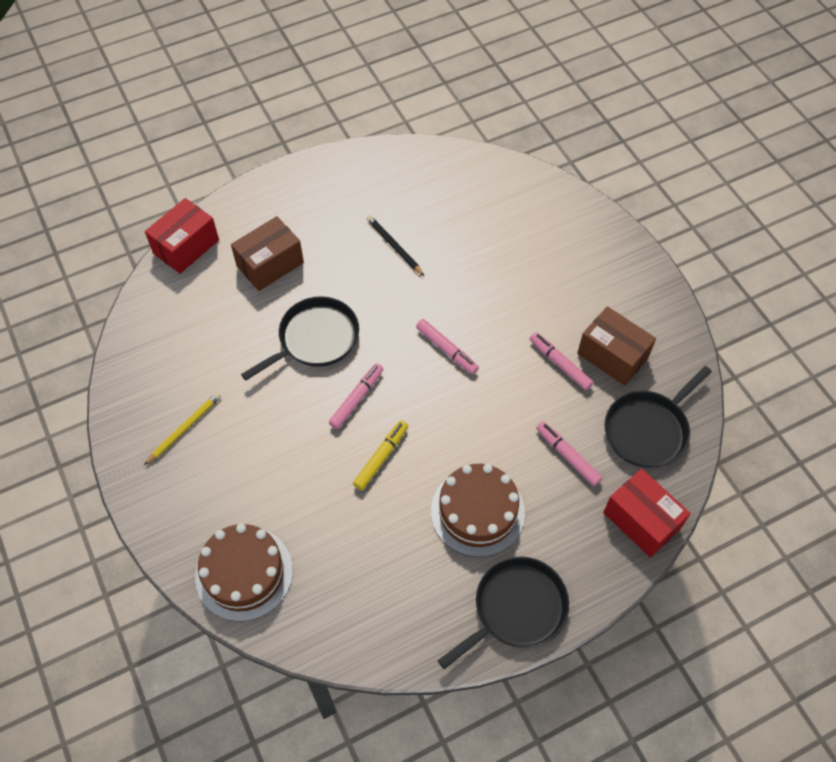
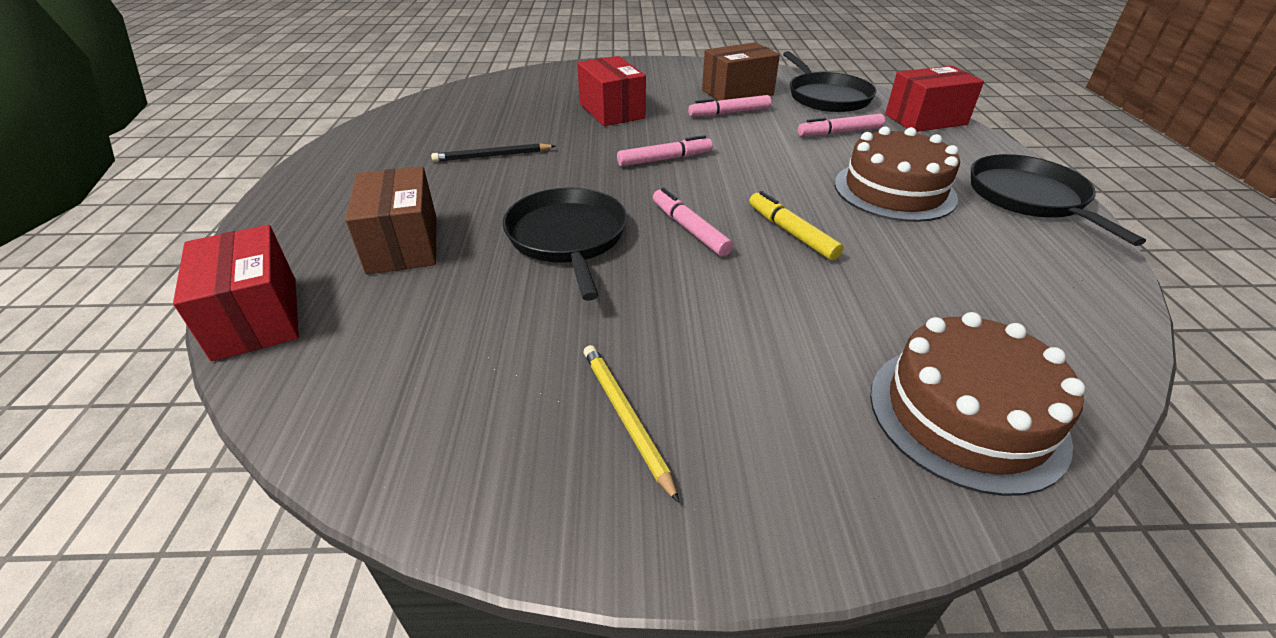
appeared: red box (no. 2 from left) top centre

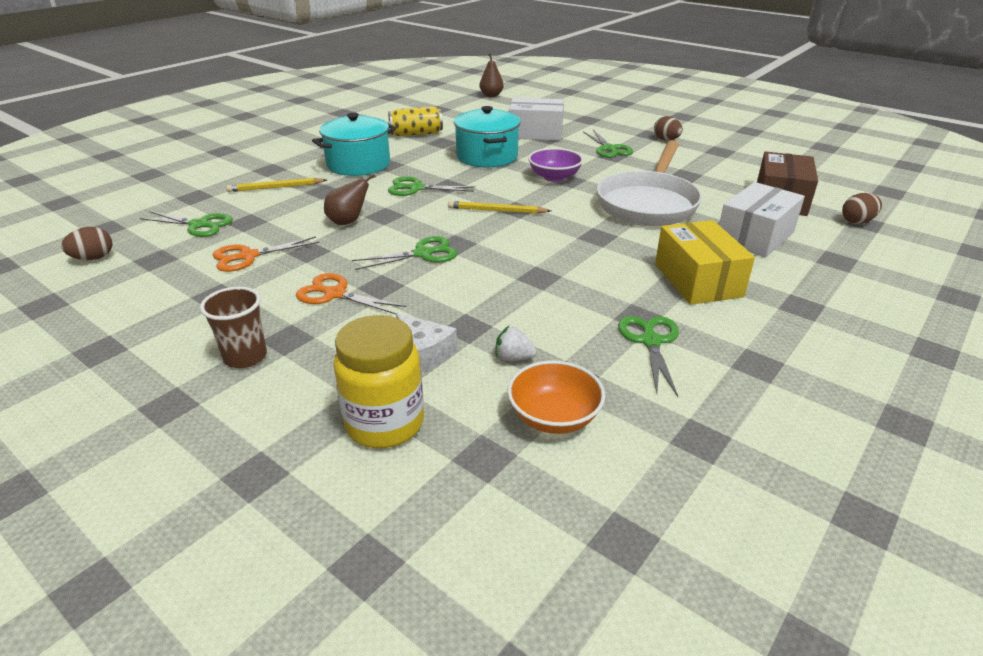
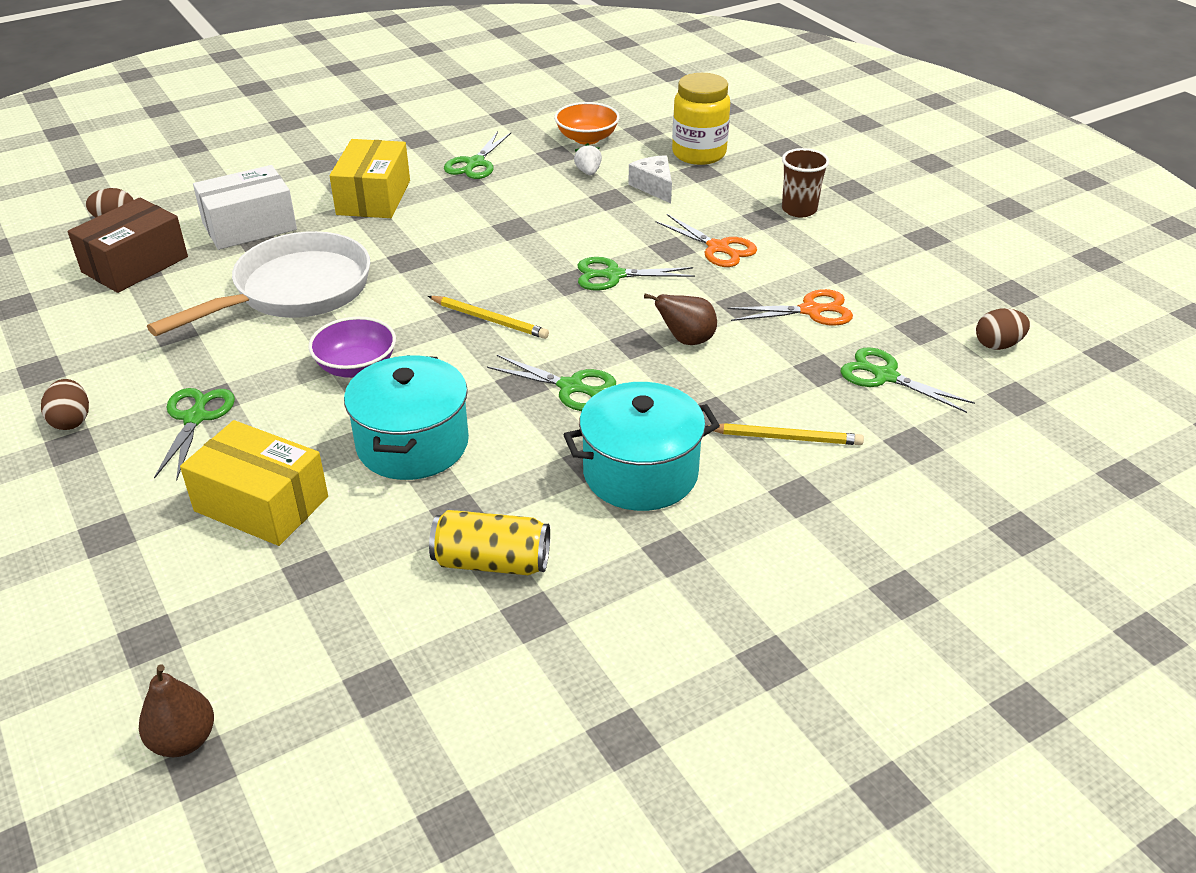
colour: white box (no. 1 from left) top centre to yellow box (no. 1 from left) middle left
spun: white strawberry centre = top centre 135 degrees counterclockwise

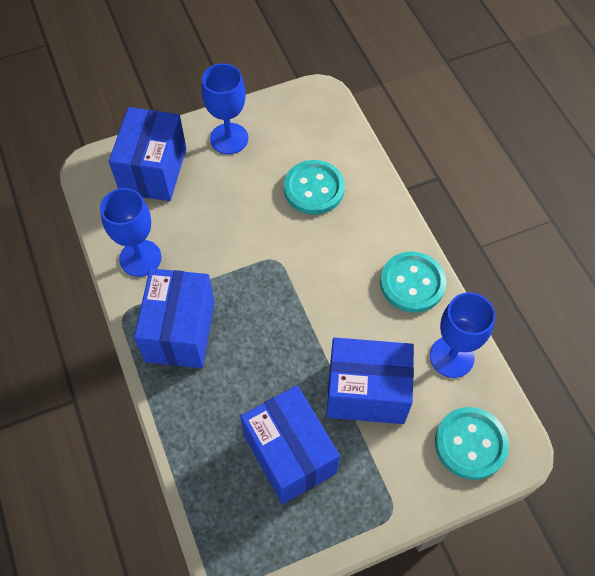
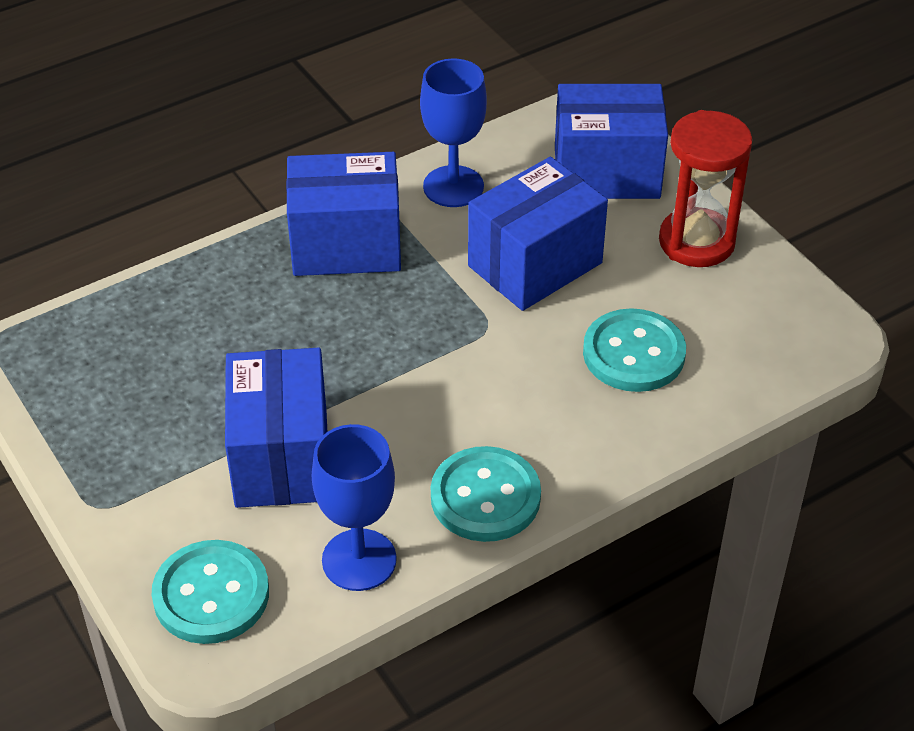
relocated: blue box (no. 3 from left) bottom centre to top centre
exchanged: blue goblet (no. 2 from left) top centre to red hourglass top right

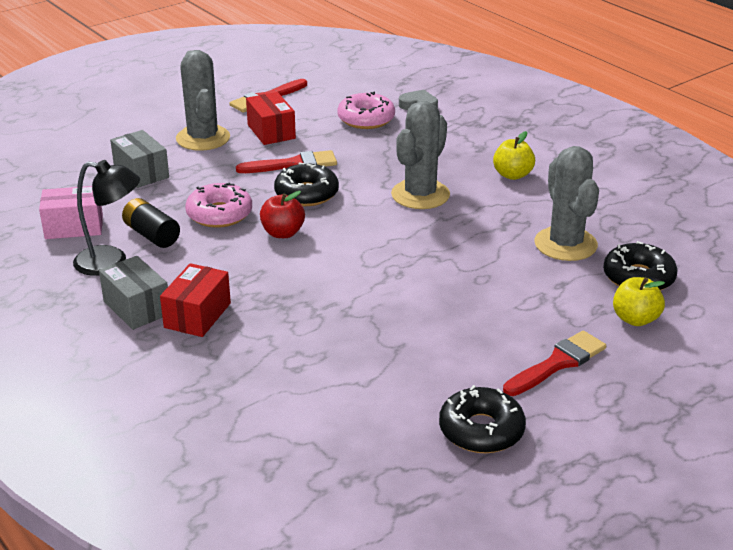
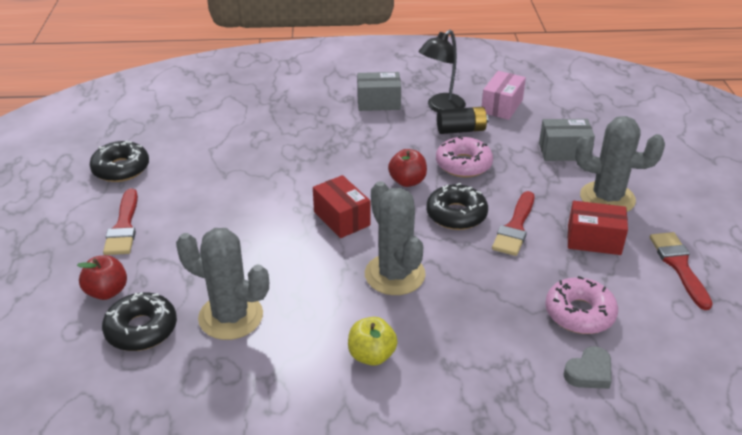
relocated: red box (no. 1 from left) middle left to centre
colour: yellow apple (no. 2 from left) middle right to red apple (no. 1 from left) middle left

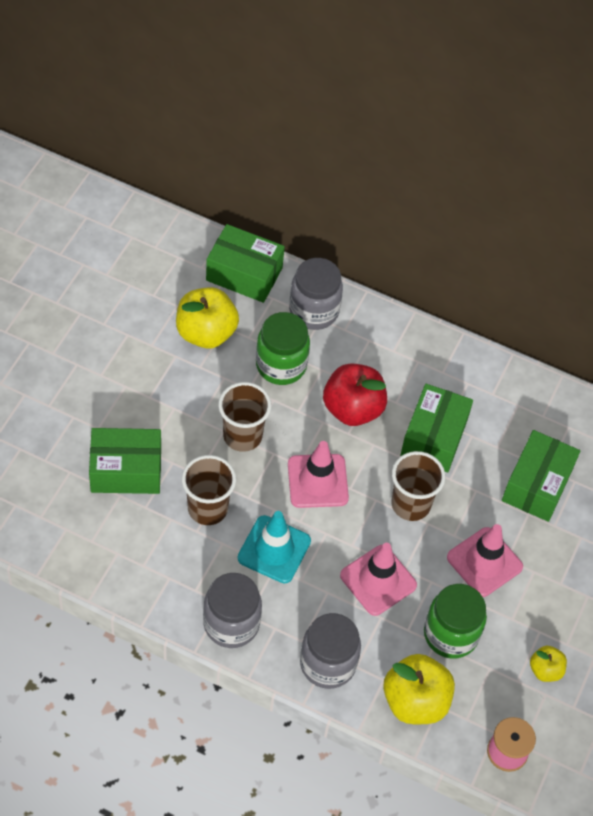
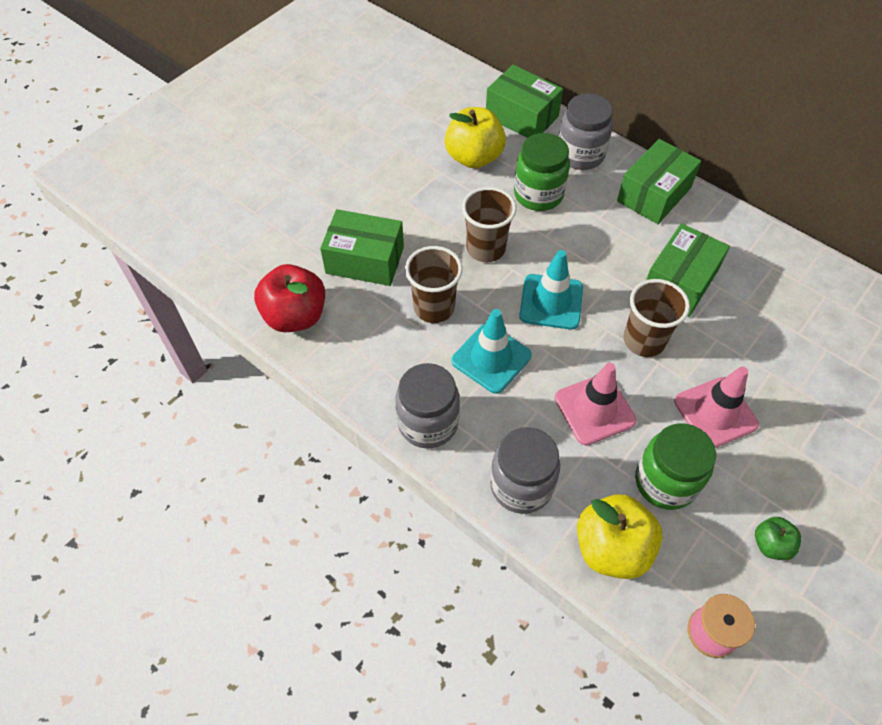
relocated: red apple centre to middle left; green box (no. 4 from left in the first image) middle right to green box (no. 3 from left) top right
colour: pink traffic cone (no. 1 from left) centre to turquoise traffic cone (no. 2 from left) centre; yellow apple (no. 3 from left) bottom right to green apple bottom right

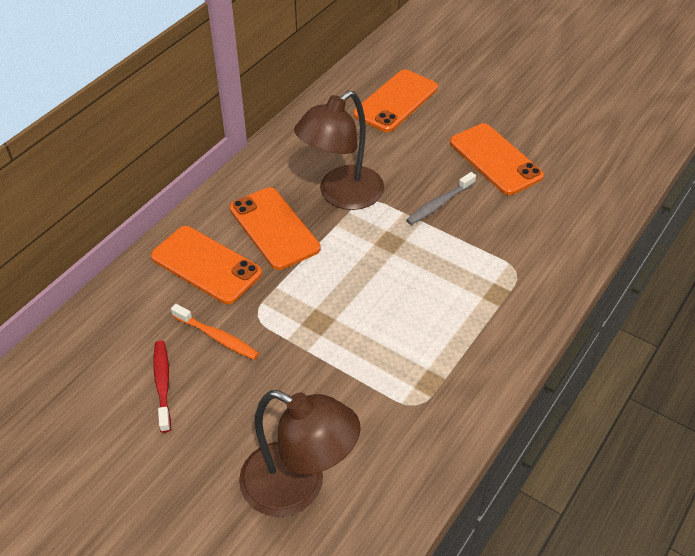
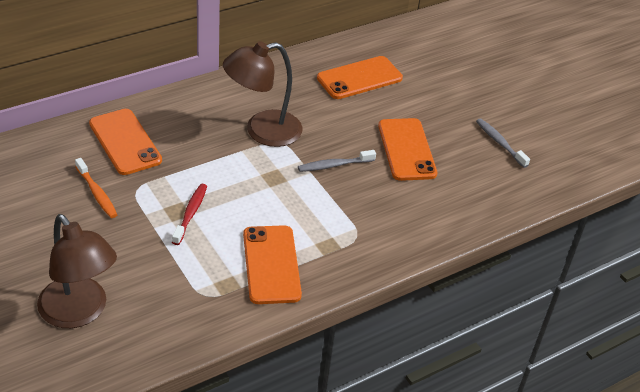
appeared: grey toothbrush (no. 2 from left) middle right
relocated: red toothbrush bottom left to middle left; orange phone (no. 2 from left) centre to bottom centre

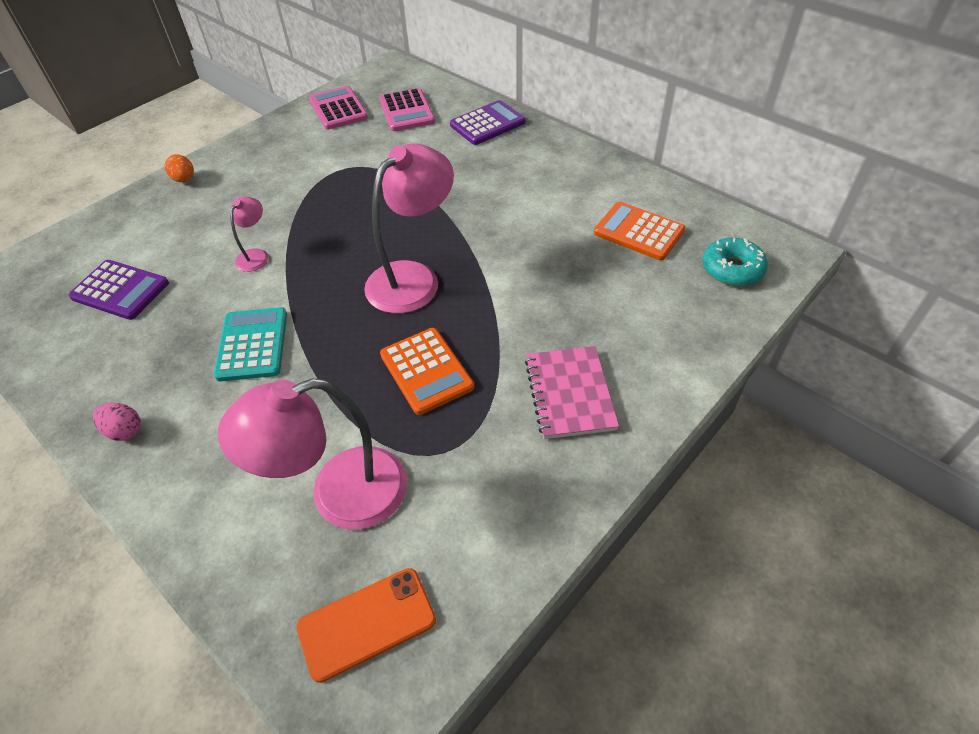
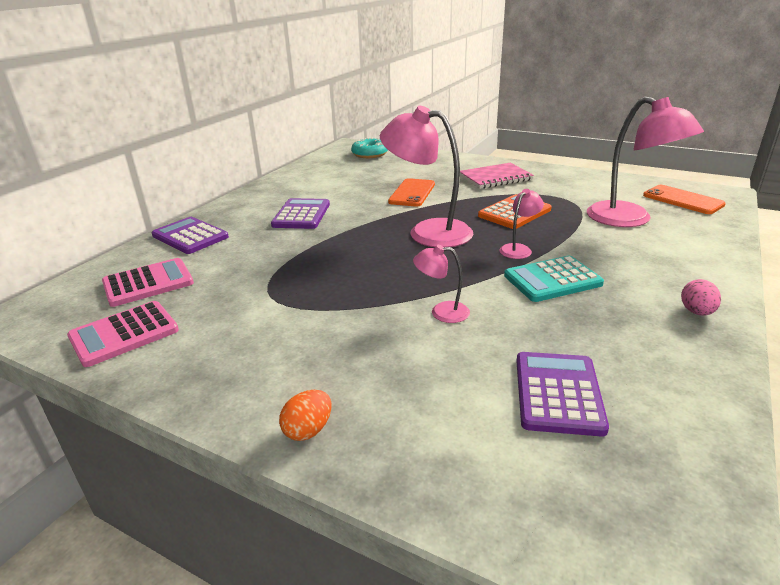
missing: orange calculator (no. 2 from left) top centre
appeared: purple calculator (no. 2 from left) centre; orange phone (no. 1 from left) top centre; pink lamp (no. 3 from left) middle right

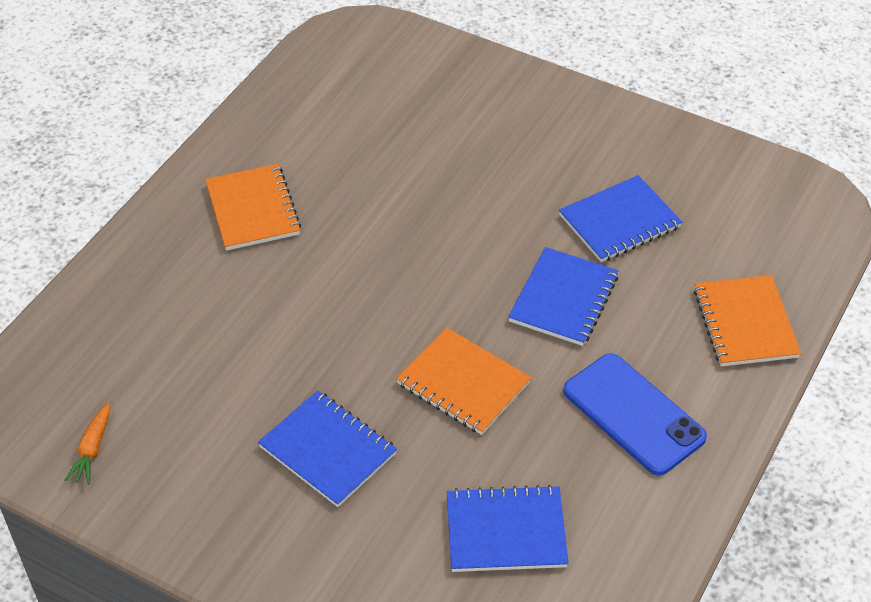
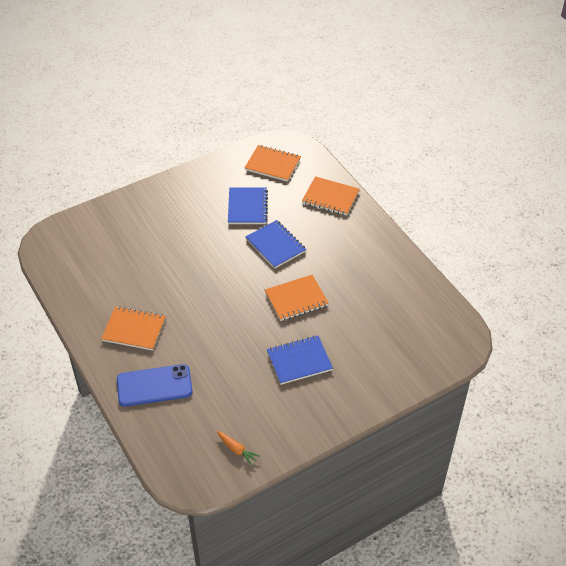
missing: blue notebook (no. 2 from left) bottom centre
appeared: orange notebook (no. 2 from left) top centre
relocated: blue phone bottom right to bottom left

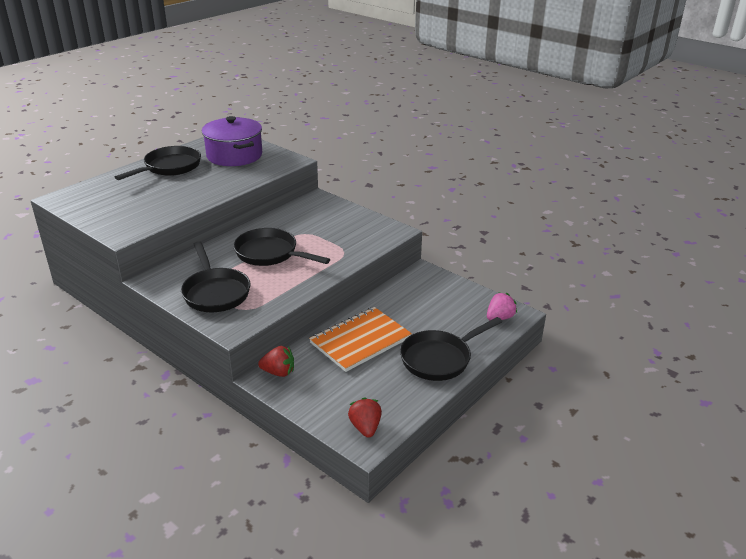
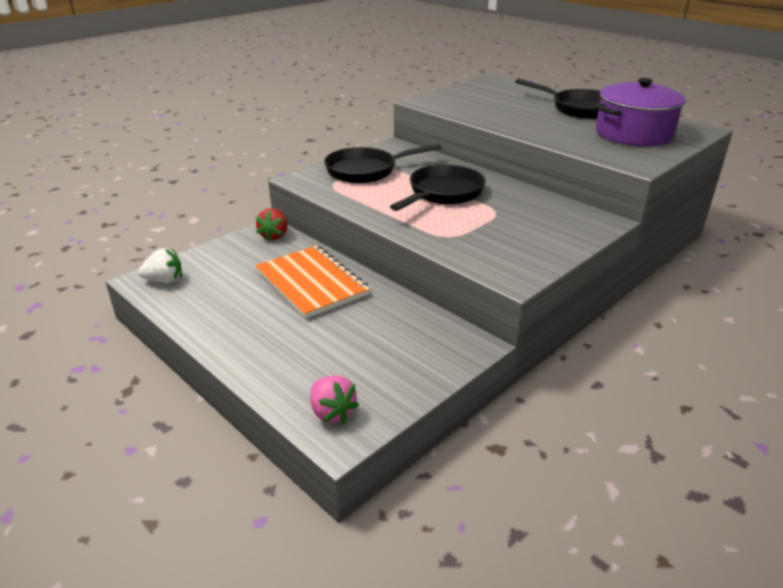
missing: black pan (no. 4 from left) centre
colour: red strawberry (no. 2 from left) bottom centre to white strawberry middle left

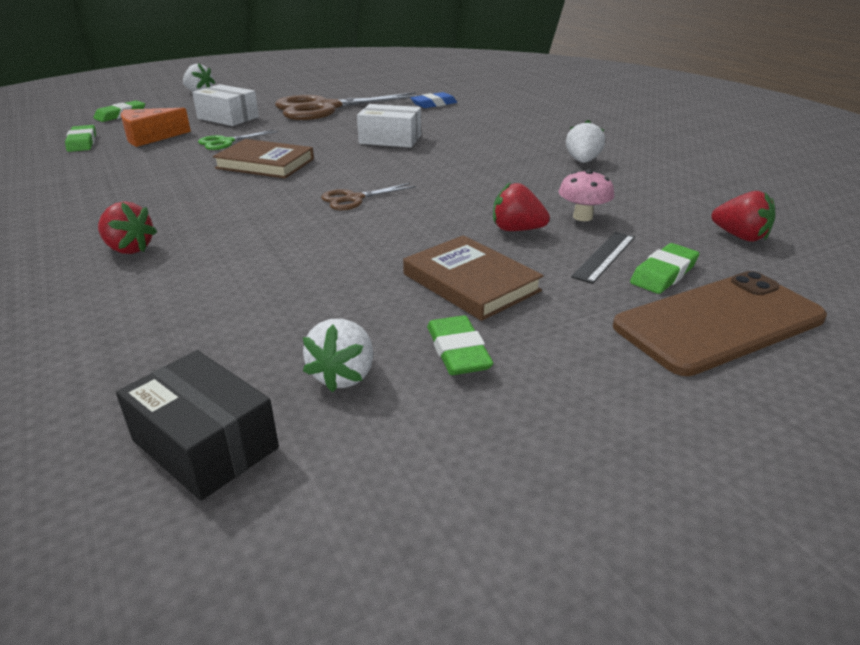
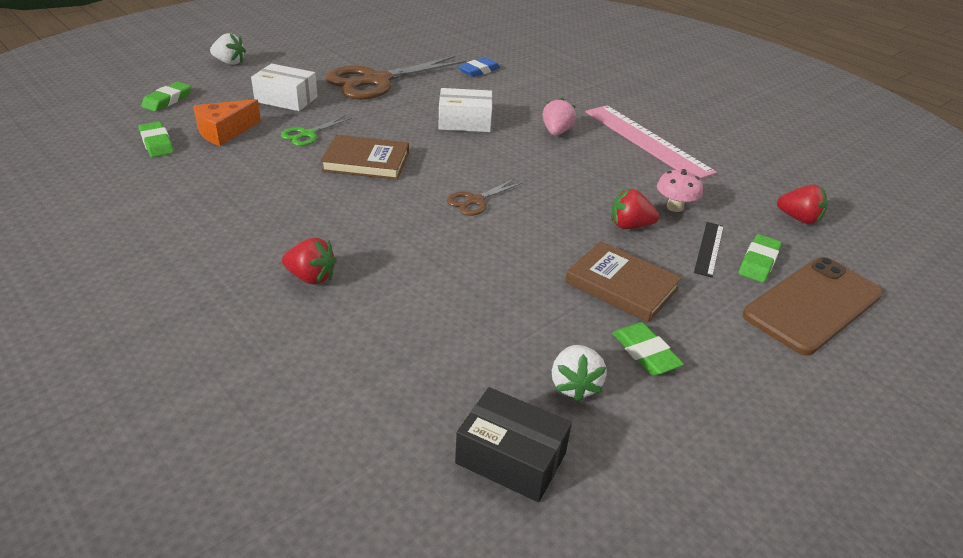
appeared: pink strawberry top centre
exchanged: white strawberry (no. 3 from left) top right to pink ruler top right

